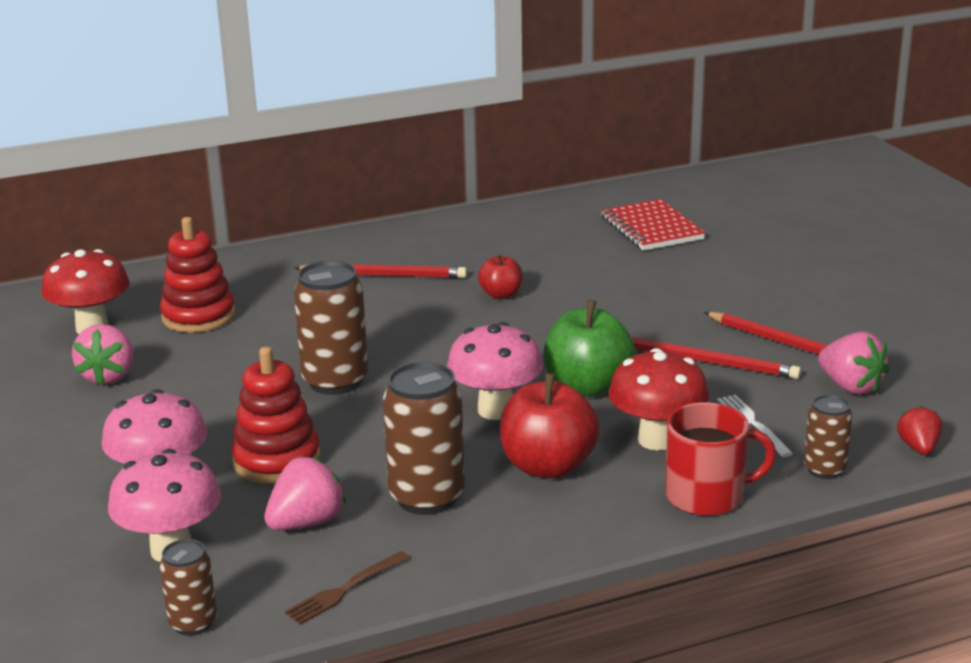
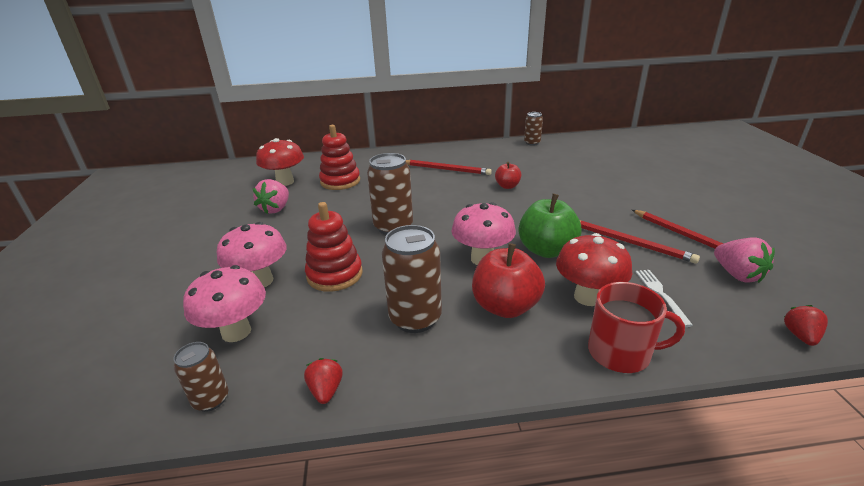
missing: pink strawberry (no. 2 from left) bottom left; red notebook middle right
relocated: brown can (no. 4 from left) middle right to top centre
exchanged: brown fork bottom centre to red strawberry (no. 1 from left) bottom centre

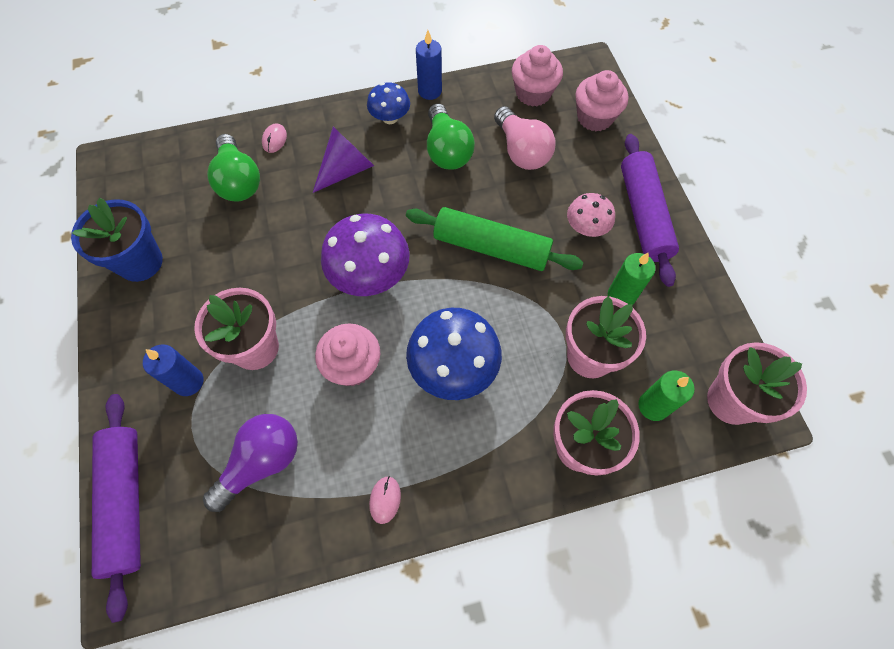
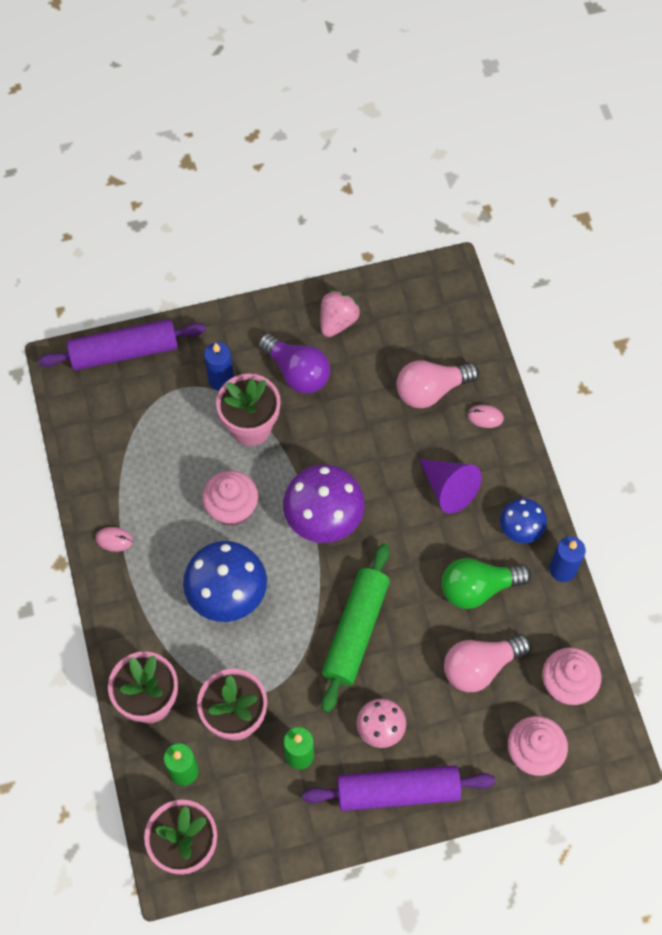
relocated: purple light bulb bottom left to centre
exchanged: blue flower pot middle left to pink strawberry centre
colour: green light bulb (no. 1 from left) top left to pink light bulb (no. 1 from left) centre

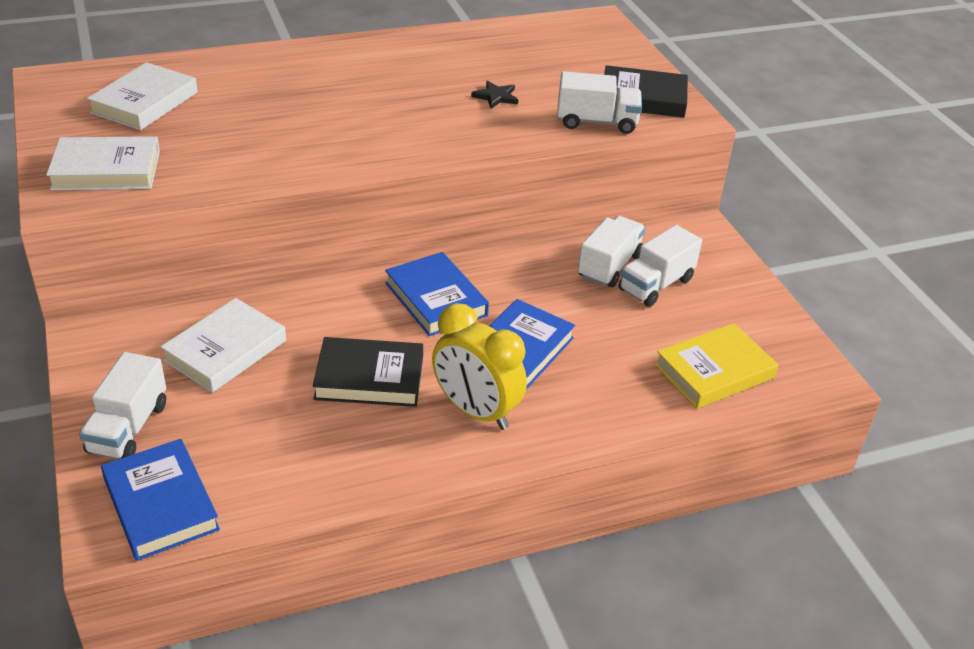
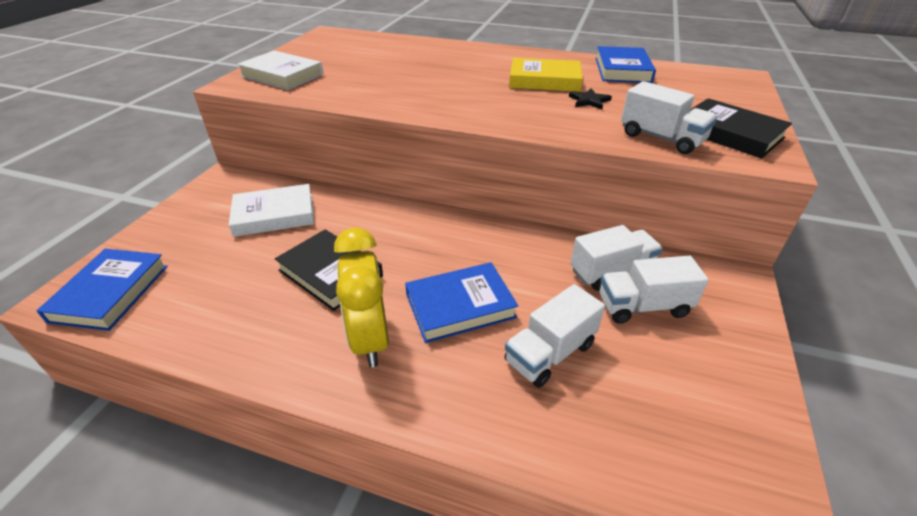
missing: white book (no. 2 from left) top left
relocated: white truck (no. 1 from left) middle left to centre; blue book (no. 2 from left in the first image) centre to blue book (no. 3 from left) top right; yellow book middle right to top centre

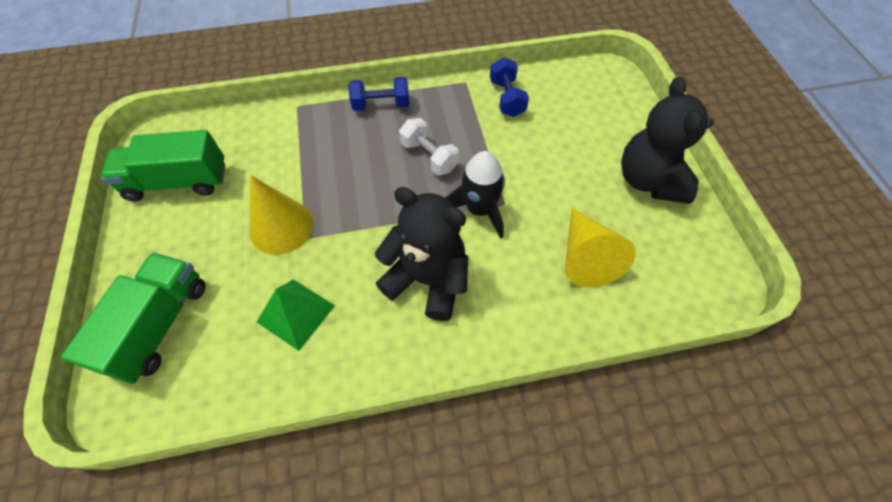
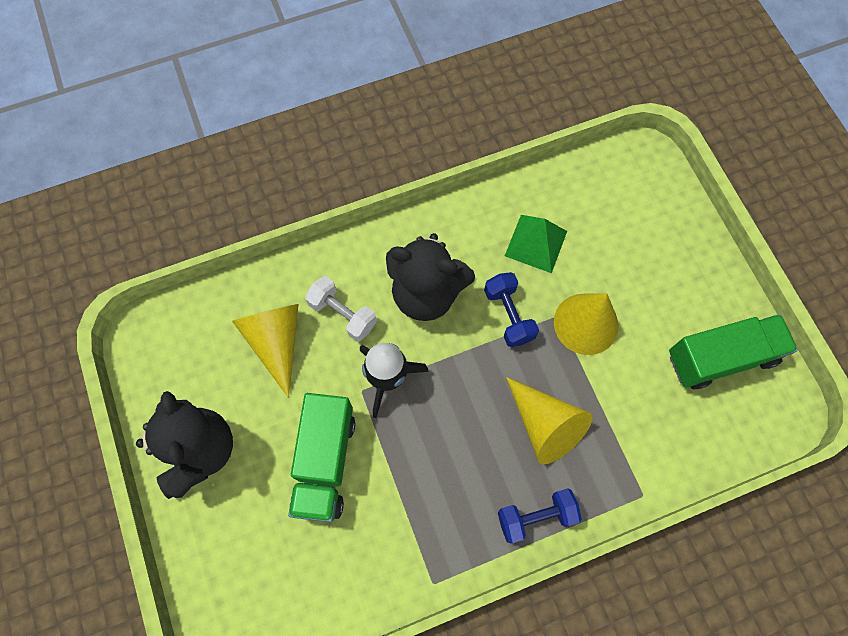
appeared: yellow cone (no. 2 from left) centre
relocated: green truck (no. 1 from left) middle left to bottom centre; white dumbbell top centre to centre; blue dumbbell (no. 2 from left in the first image) top centre to blue dumbbell (no. 1 from left) centre

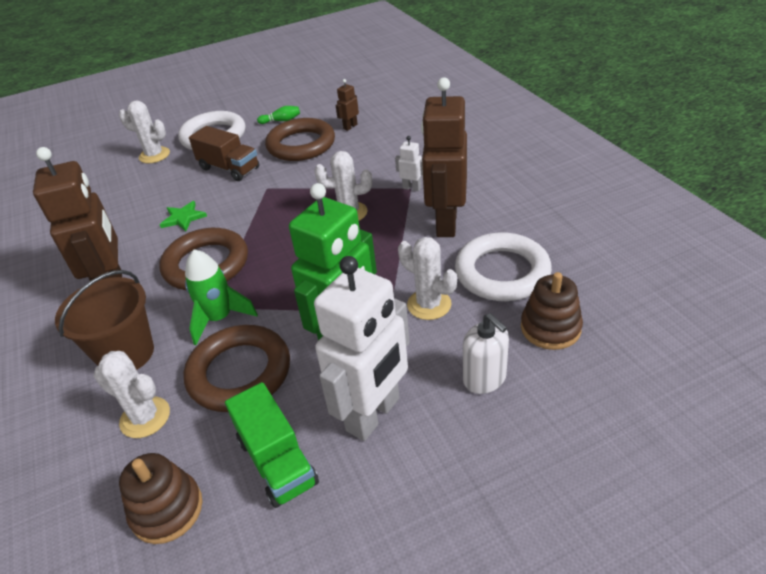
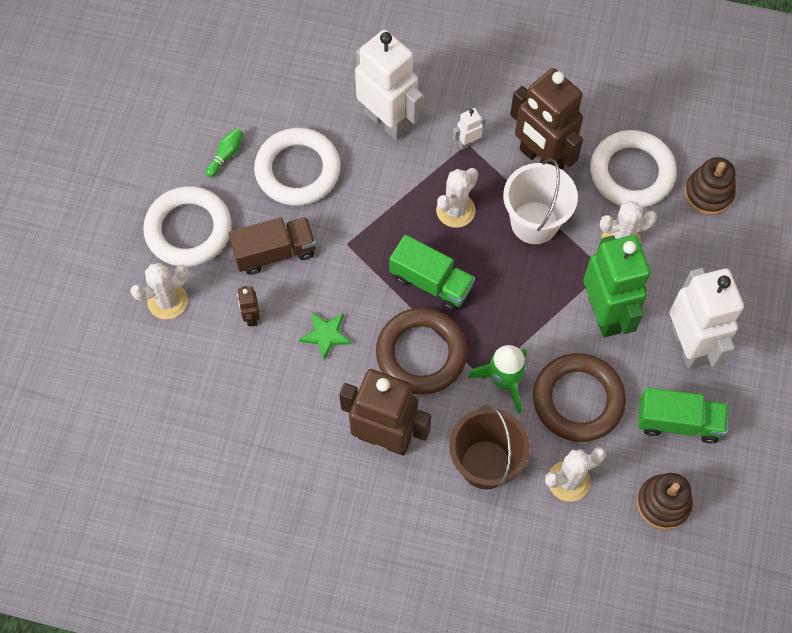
missing: white soap dispenser centre
appeared: white robot (no. 1 from left) top centre; green truck (no. 1 from left) centre; white bucket top right
relocated: brown robot (no. 2 from left in the first image) top centre to brown robot (no. 1 from left) middle left
colour: brown ring (no. 3 from left) top centre to white ring (no. 2 from left) top centre

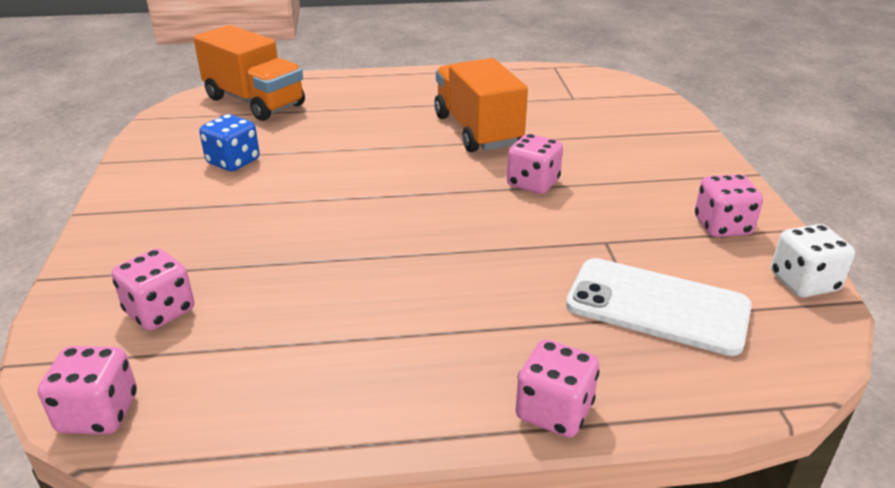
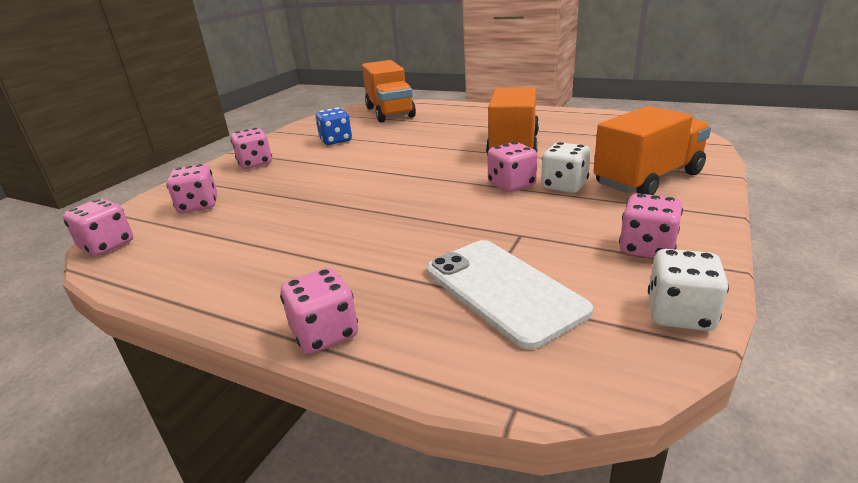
appeared: pink dice (no. 3 from left) top left; white dice (no. 1 from left) centre; orange truck (no. 3 from left) top right

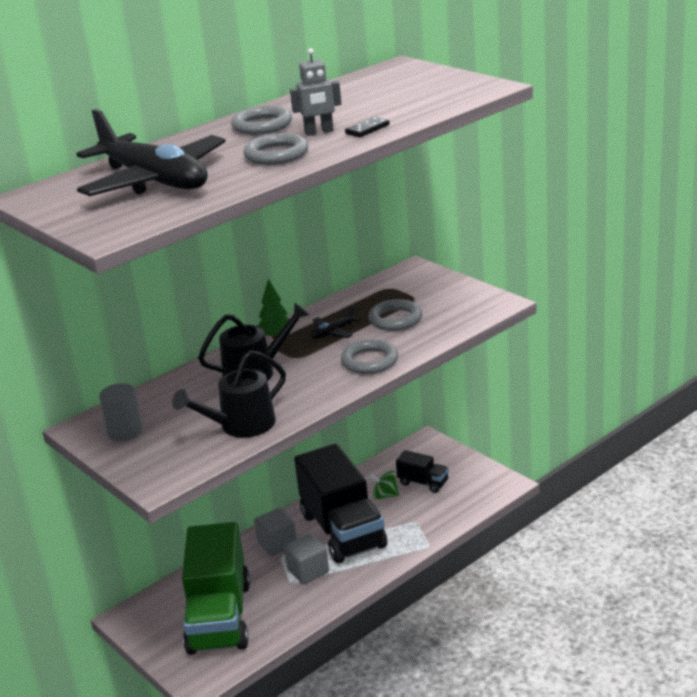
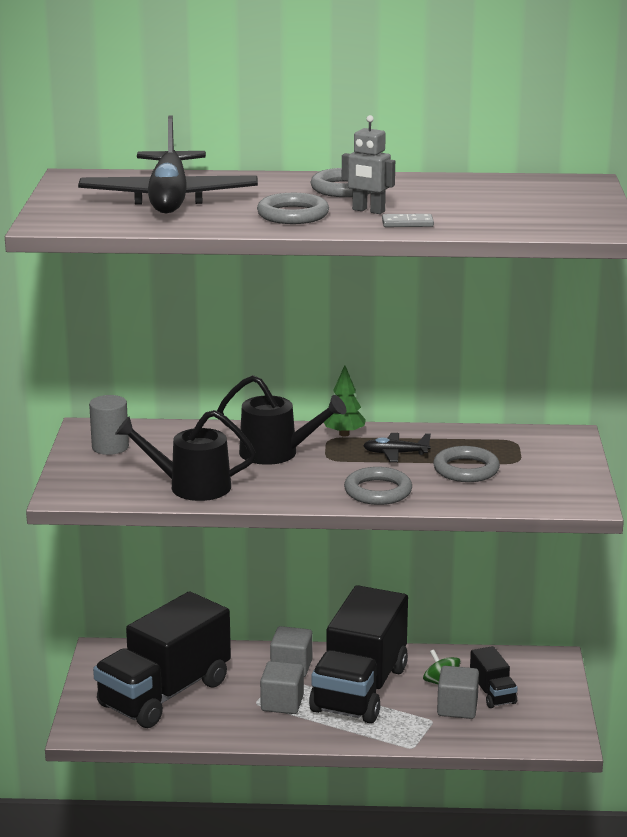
appeared: grey cube (no. 3 from left) bottom right
colour: green truck bottom left to black truck (no. 1 from left) bottom left; black domino top centre to grey domino top centre

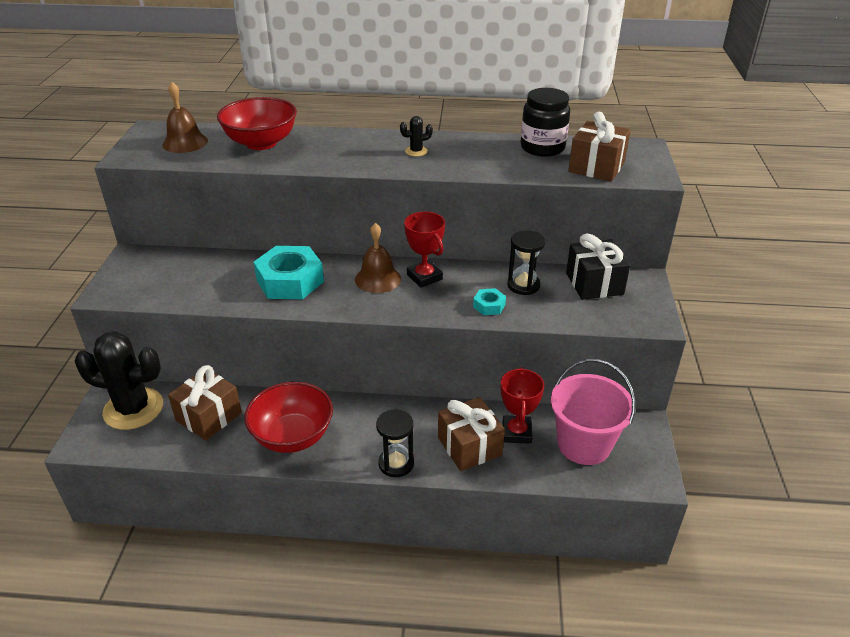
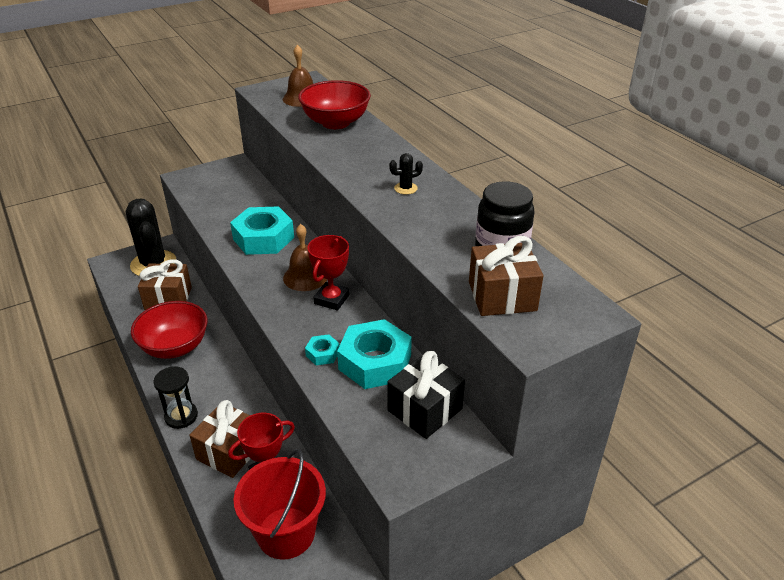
exchanged: black hourglass (no. 2 from left) centre to turquoise nut (no. 3 from left) centre
colour: pink bucket middle right to red bucket bottom centre
spun: black cactus (no. 2 from left) top centre = top centre 60 degrees counterclockwise

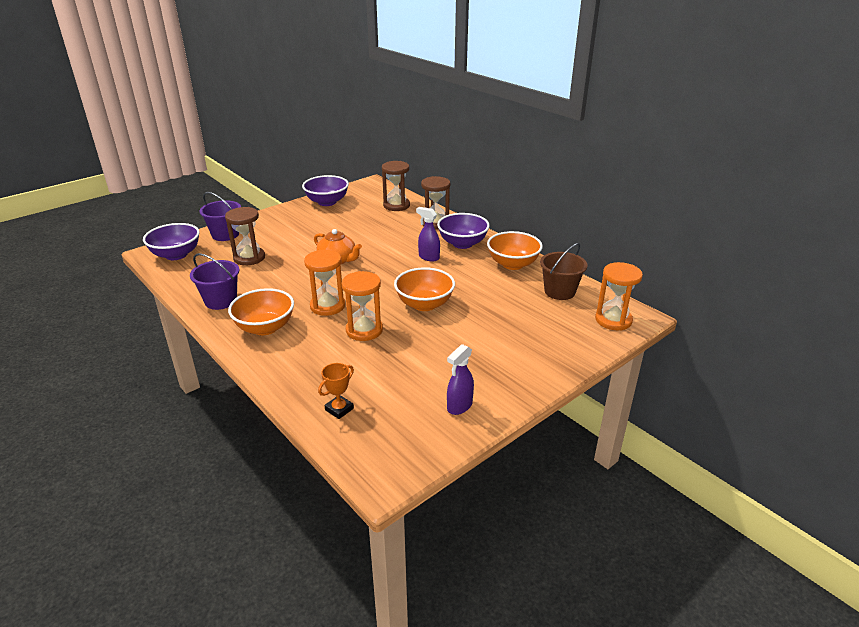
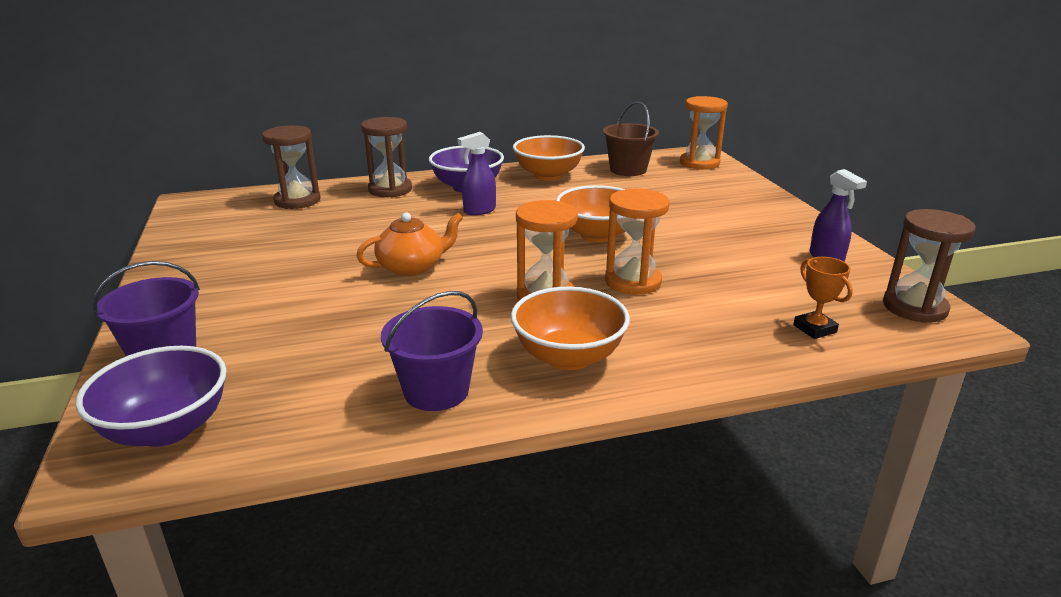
missing: purple bowl (no. 2 from left) top centre
relocated: brown hourglass (no. 1 from left in the first image) middle left to brown hourglass (no. 3 from left) middle right

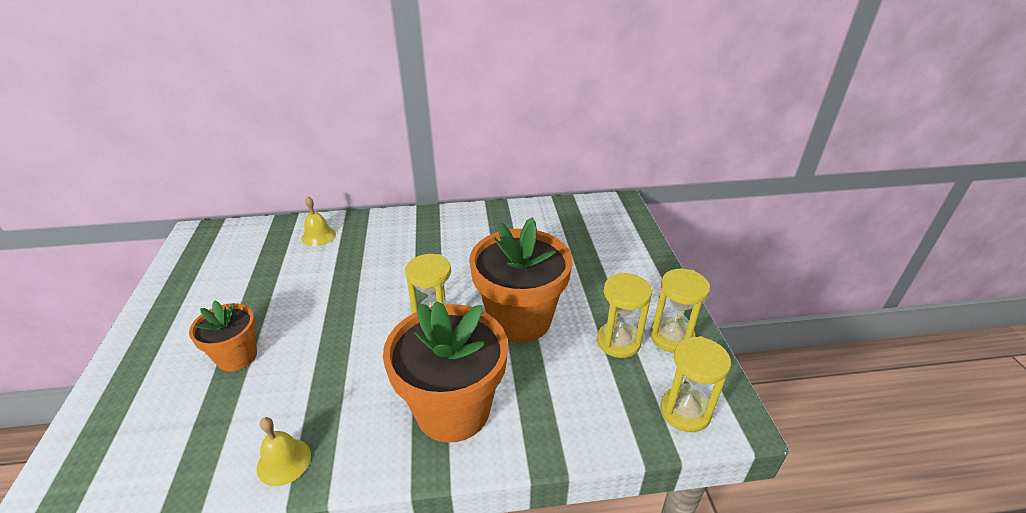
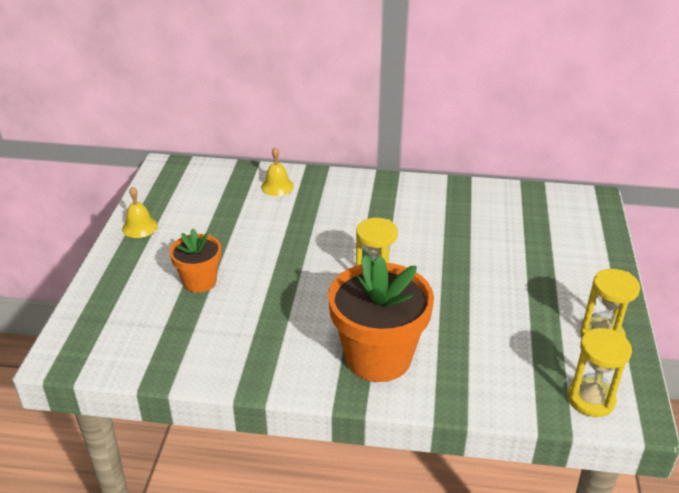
missing: orange flower pot (no. 3 from left) centre; yellow hourglass (no. 2 from left) centre
relocated: yellow bell (no. 1 from left) bottom left to middle left

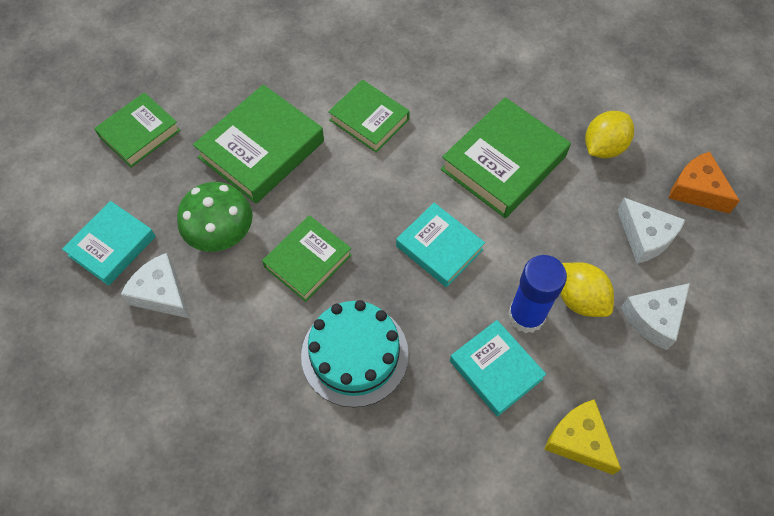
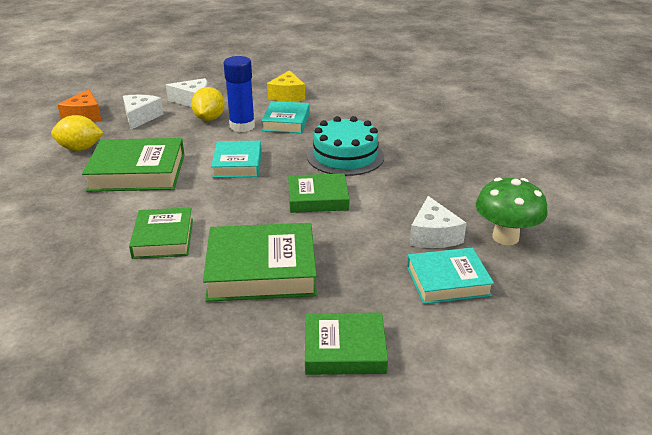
relocated: green mushroom middle left to middle right

